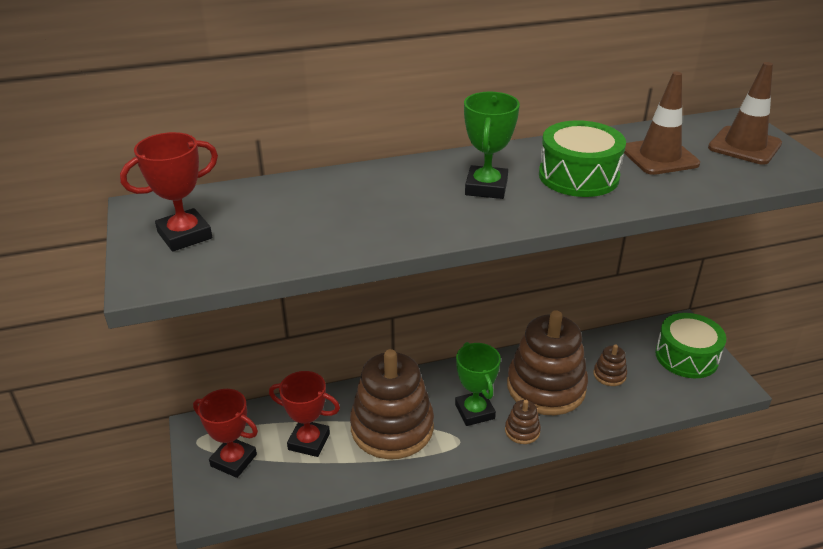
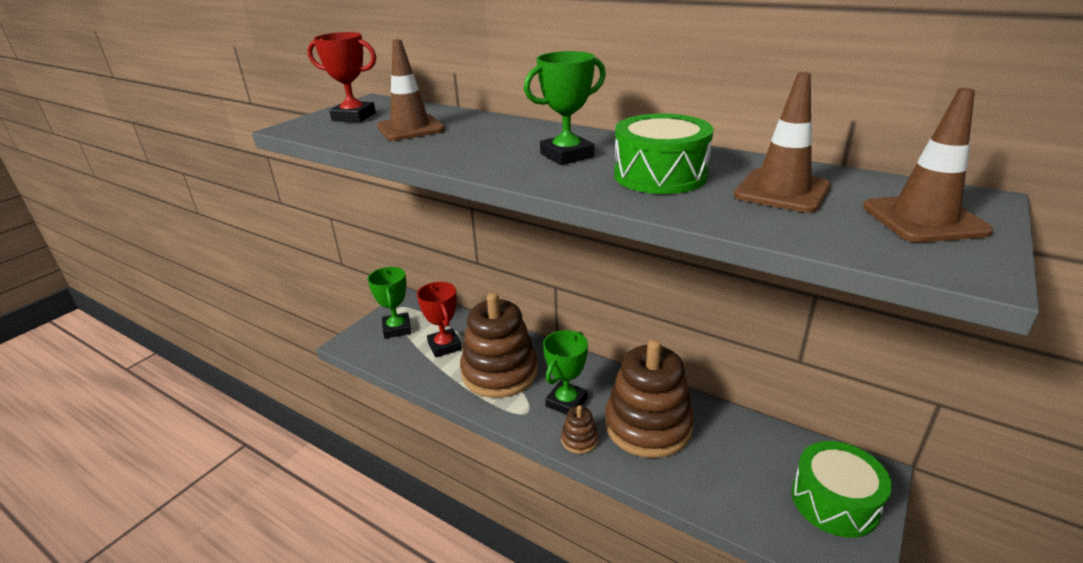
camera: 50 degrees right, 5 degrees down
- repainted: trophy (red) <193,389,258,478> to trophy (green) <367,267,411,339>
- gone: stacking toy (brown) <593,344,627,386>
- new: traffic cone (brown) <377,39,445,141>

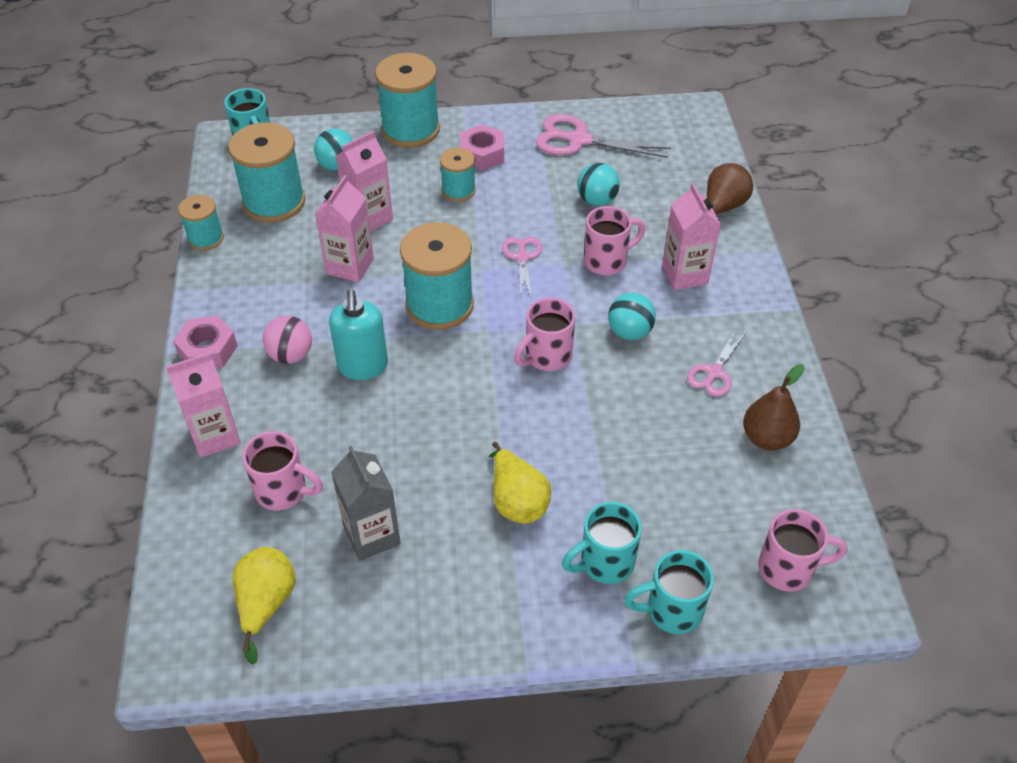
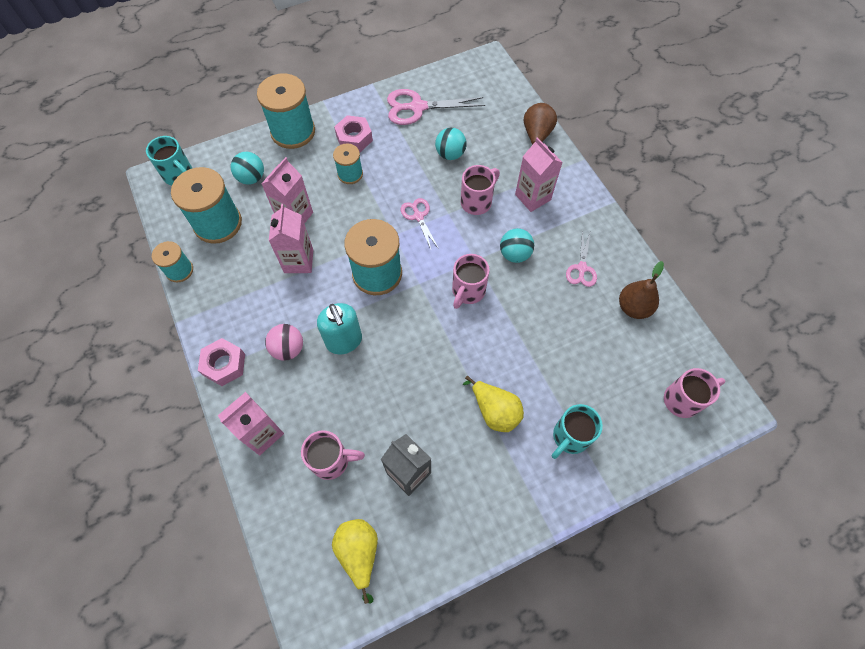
camera: 20 degrees left, 15 degrees up
- gone: mug (turquoise) <624,550,714,634>

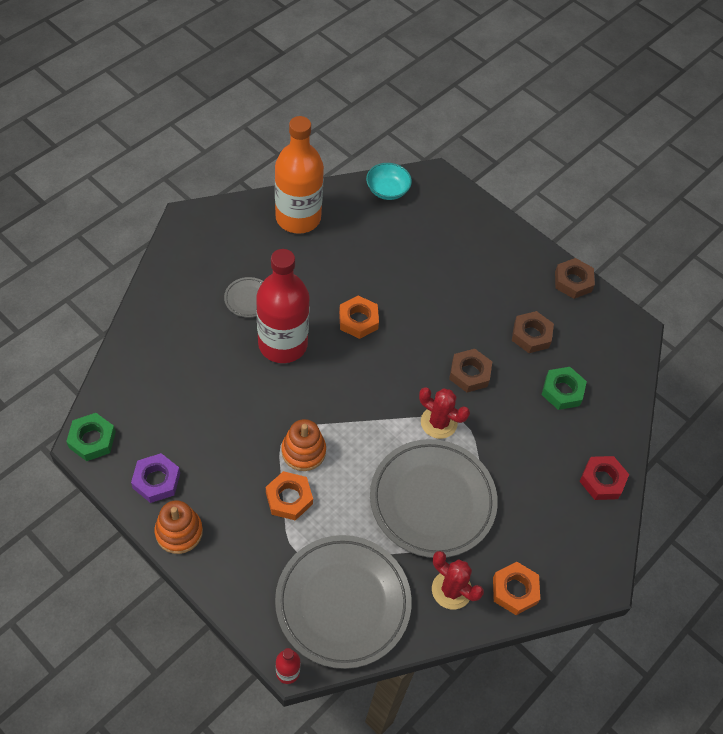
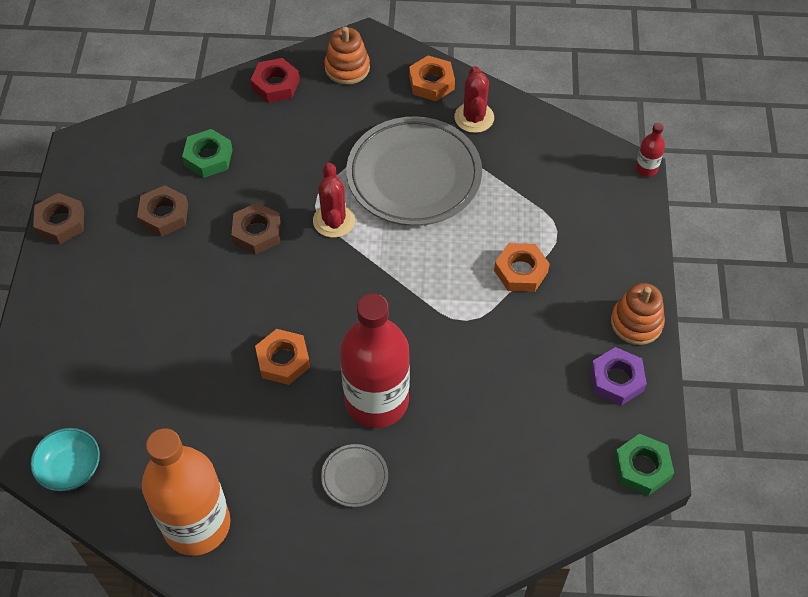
camera: 125 degrees left, 0 degrees up
- gone: plate (grey) <275,535,412,669>
- shifted: stacking toy (orange) <281,419,326,471> to <324,27,370,85>

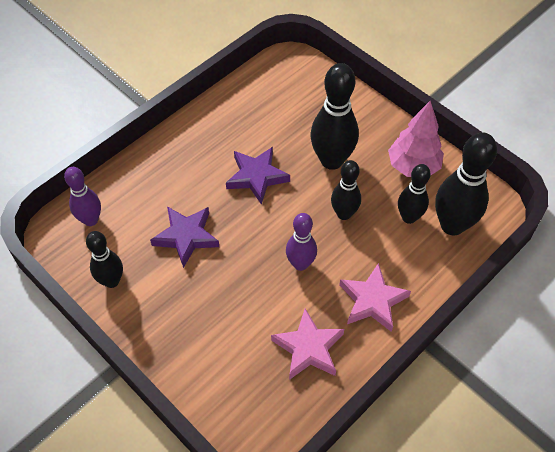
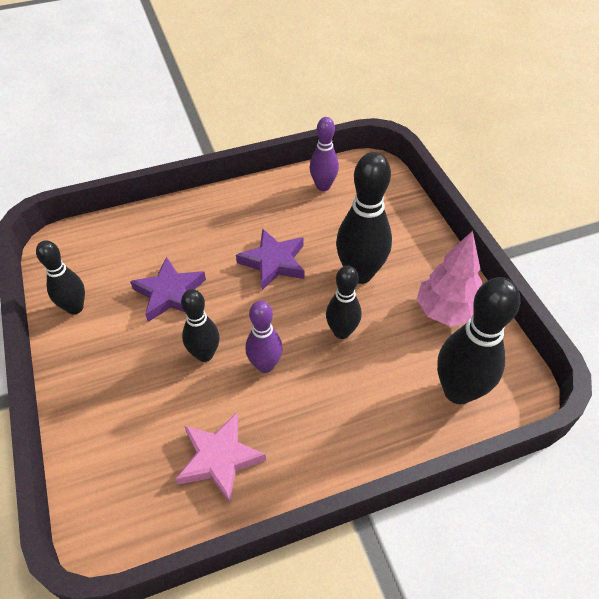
camera: 25 degrees right, 5 degrees down
- shifted: bowling pin (purple) <64,167,101,226> to <310,117,339,191>
- gone: star (pink) <339,263,411,332>
- shifted: bowling pin (black) <398,164,431,224> to <181,289,220,362>

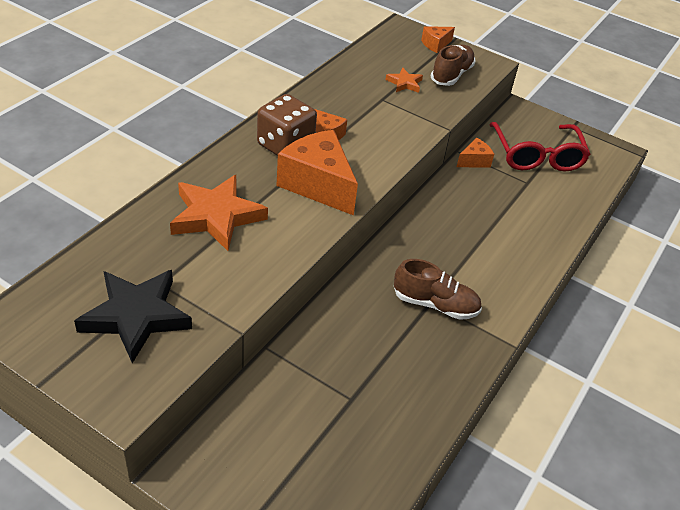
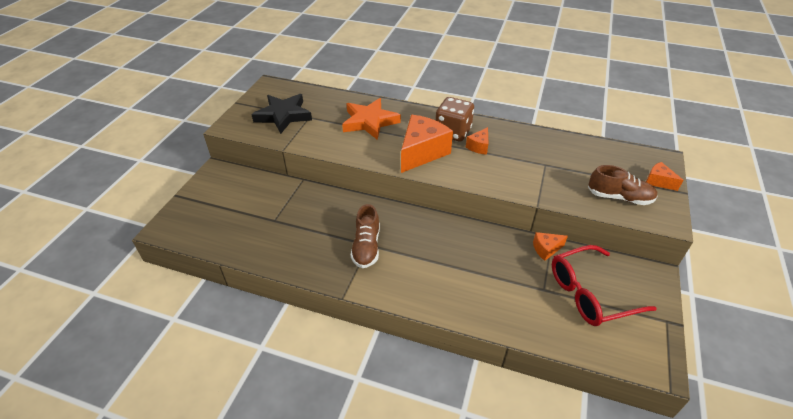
camera: 80 degrees right, 0 degrees up
- gone: star (orange) <385,68,423,93>
- rotated: cheese (orange) <457,138,494,168> = <533,232,568,261> 120 degrees clockwise

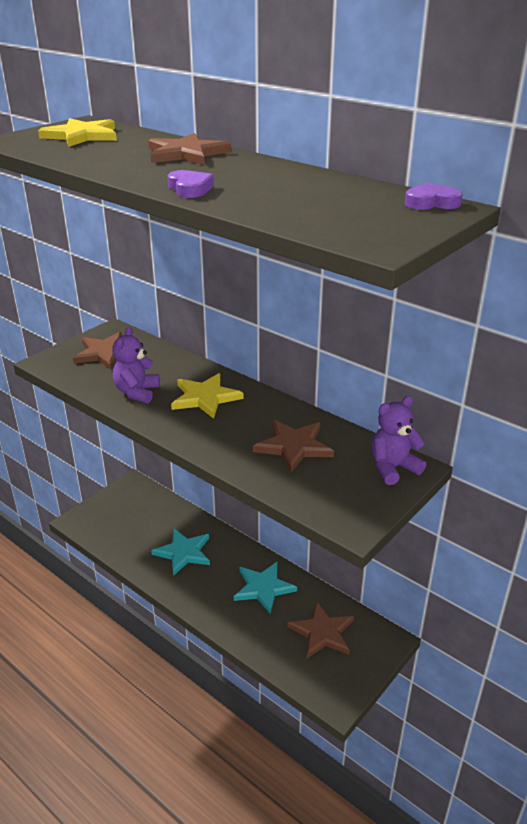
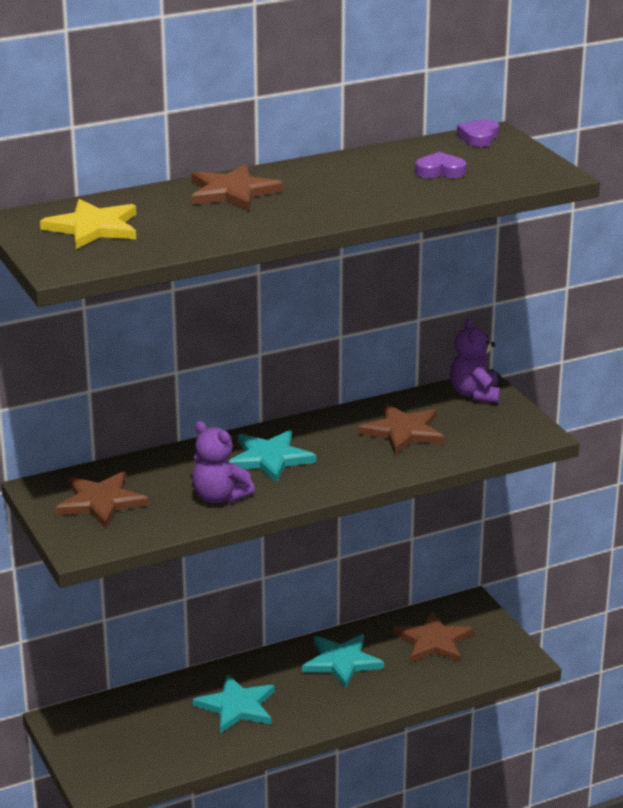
camera: 65 degrees left, 5 degrees down
- shifted: heart (purple) <168,170,214,198> to <415,152,467,178>
- repainted: star (yellow) <171,373,244,419> to star (turquoise) <228,430,317,483>

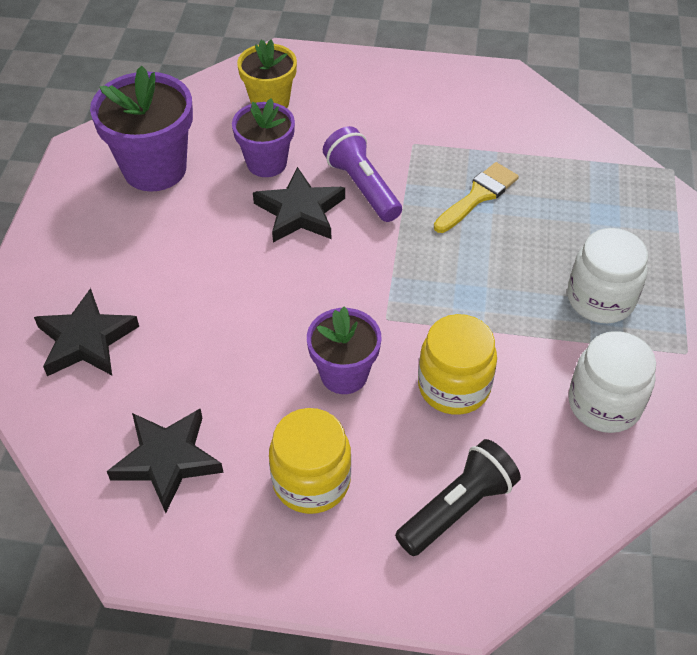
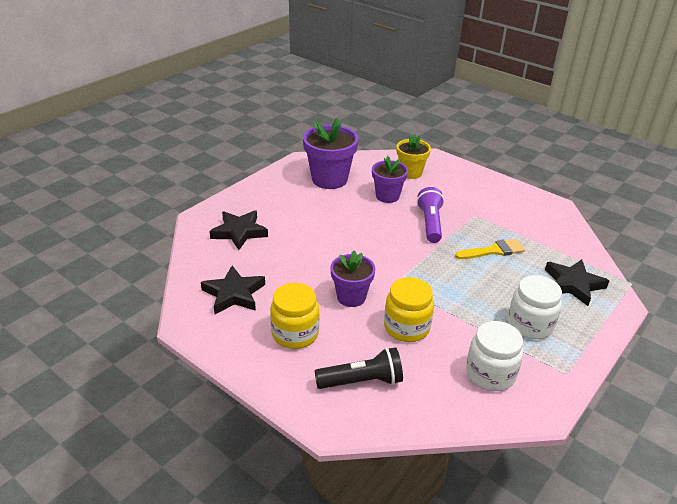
camera: 30 degrees right, 15 degrees down
- shifted: star (black) <253,167,345,243> to <545,259,609,306>

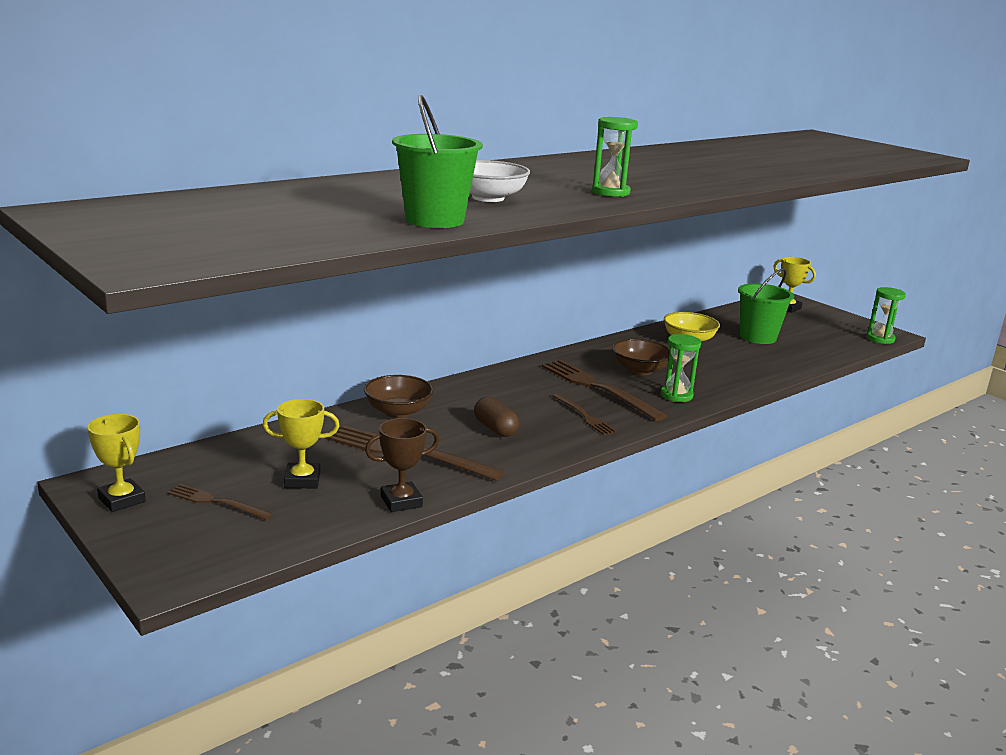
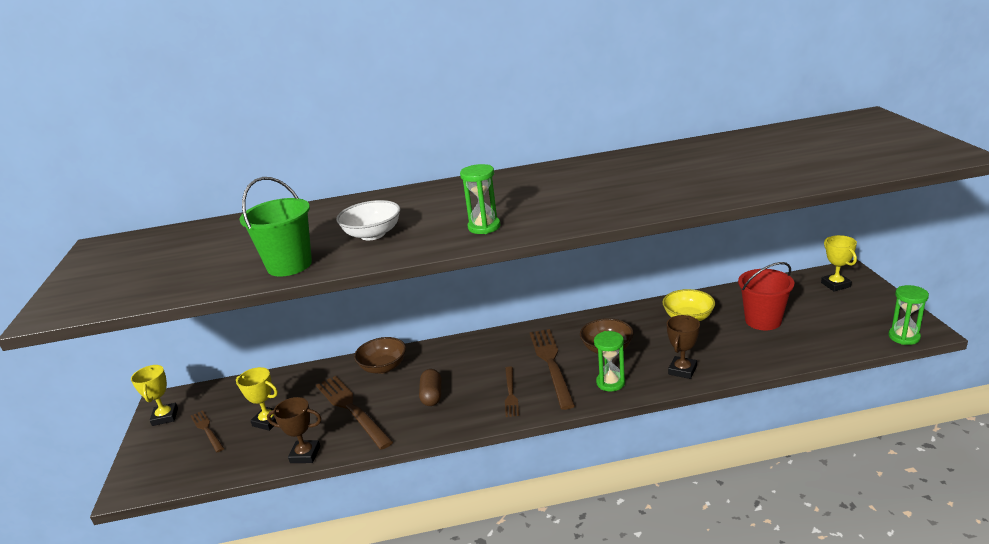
camera: 35 degrees right, 5 degrees up
- repainted: bucket (green) <738,268,794,344> to bucket (red) <738,262,794,330>
- new: trophy (brown) <667,315,700,379>

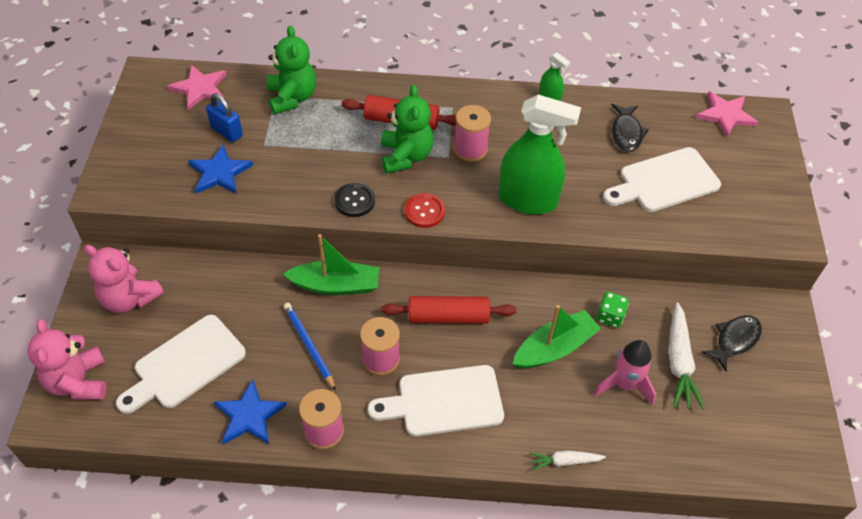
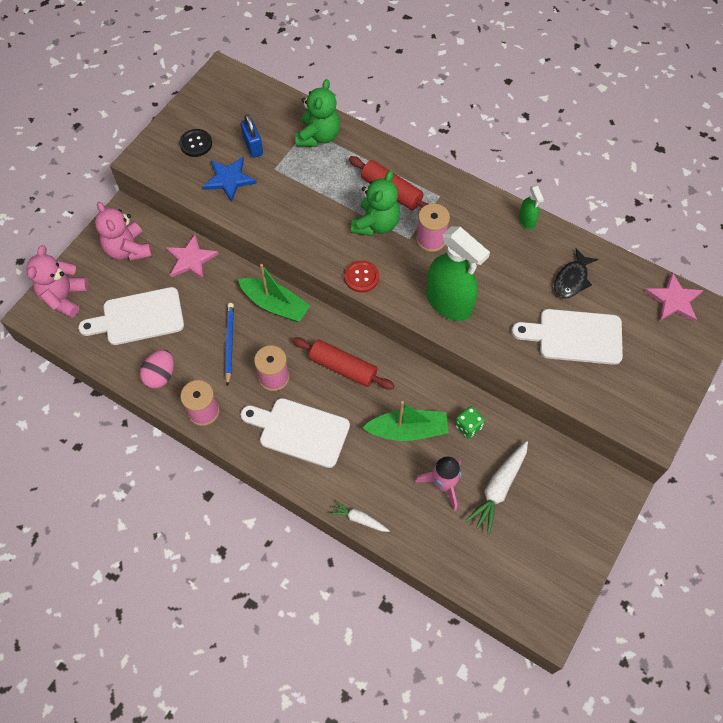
camera: 30 degrees right, 10 degrees up
- shifted: star (pink) <167,65,227,110> to <166,234,219,280>
- swapped: star (blue) <214,379,287,444> to egg (pink) <140,350,174,389>
- shifted: button (black) <334,183,375,217> to <179,129,212,157>
- gone: fish (black) <701,315,762,372>

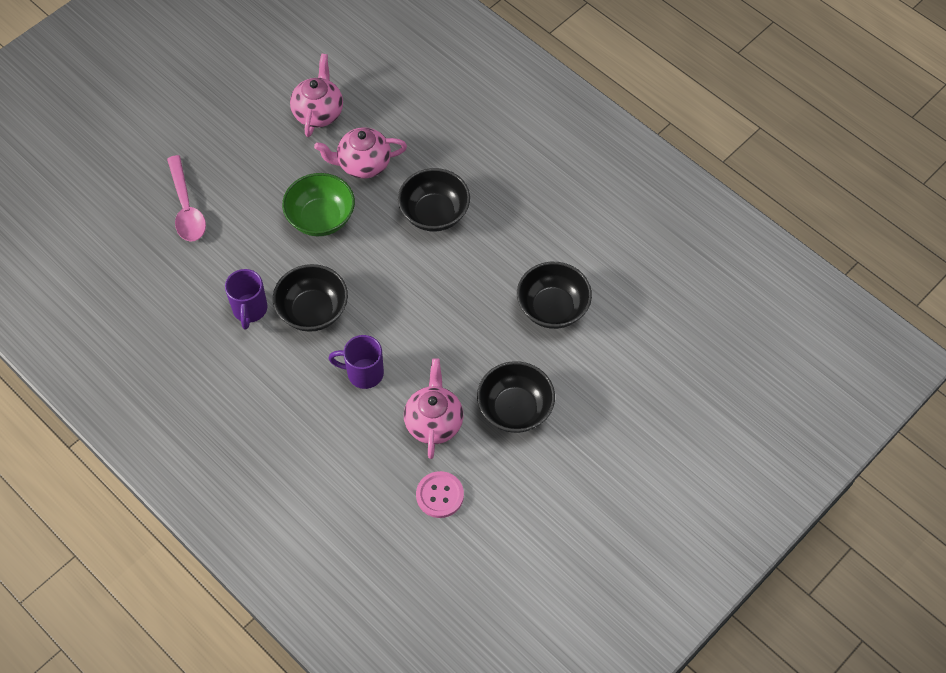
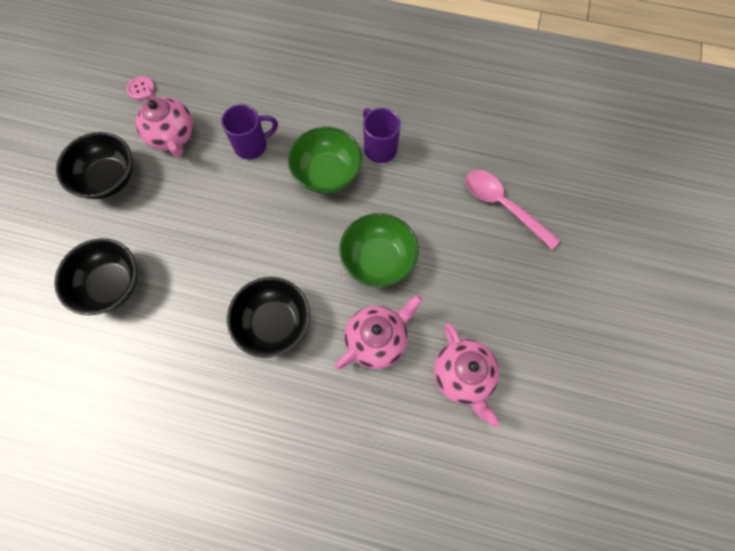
camera: 150 degrees right, 10 degrees up
- repainted: bowl (black) <273,264,348,332> to bowl (green) <288,127,362,194>
- scaled: button (pink) <416,471,464,518> = <127,76,155,101> x0.67

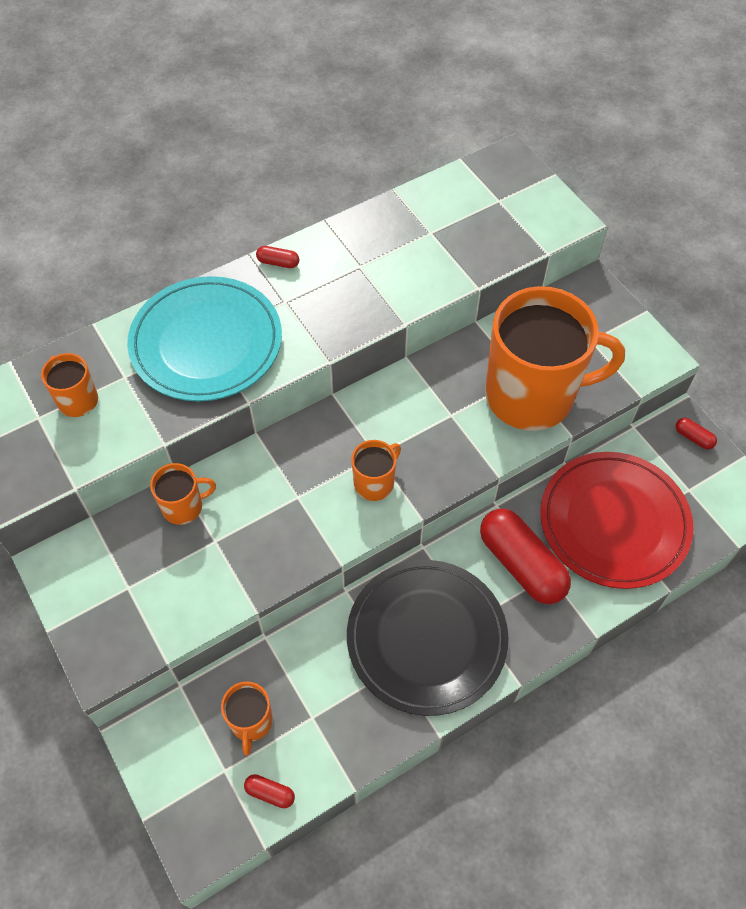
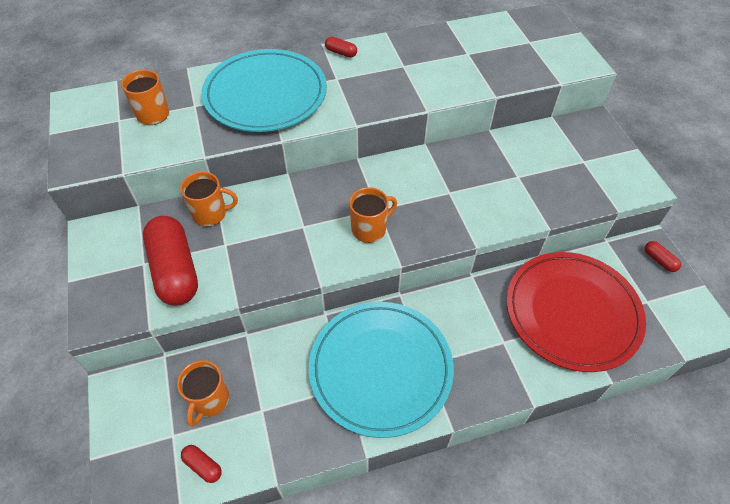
camera: 15 degrees right, 5 degrees down
- repainted: plate (black) <347,560,509,716> to plate (turquoise) <309,302,454,438>
- shifted: capsule (red) <480,509,571,604> to <143,216,198,306>
- gone: mug (orange) <485,286,625,431>

